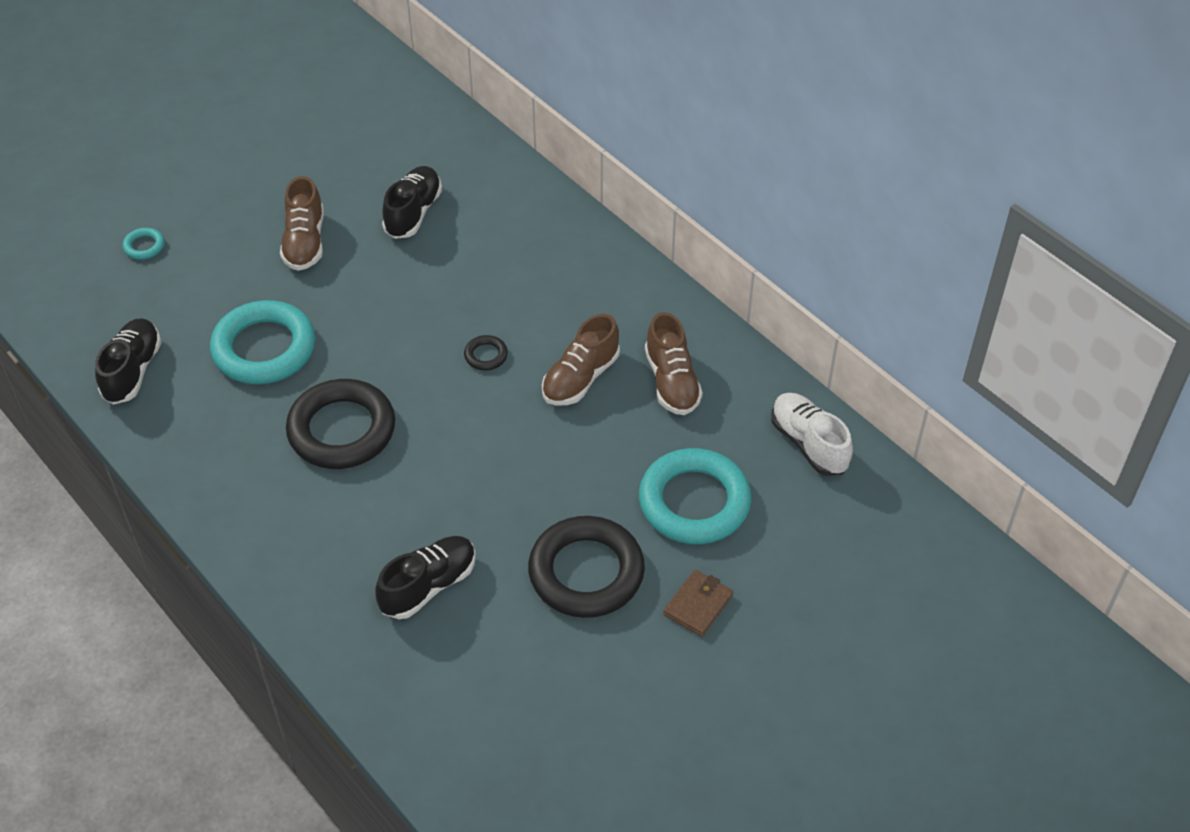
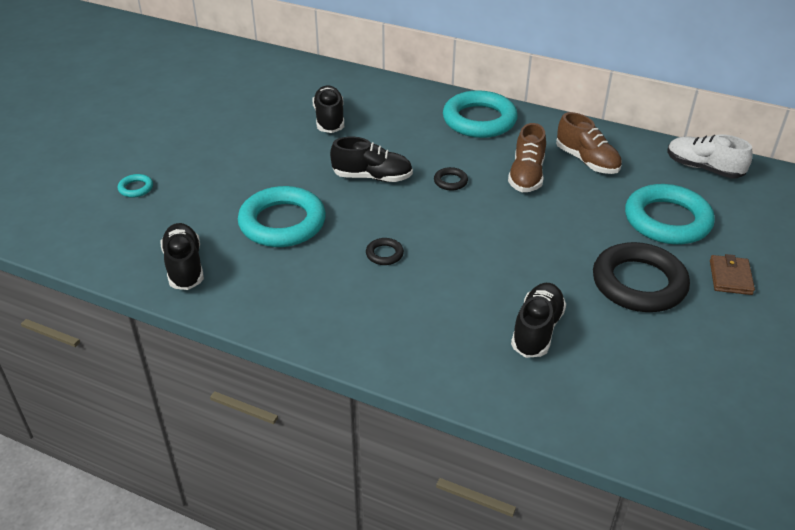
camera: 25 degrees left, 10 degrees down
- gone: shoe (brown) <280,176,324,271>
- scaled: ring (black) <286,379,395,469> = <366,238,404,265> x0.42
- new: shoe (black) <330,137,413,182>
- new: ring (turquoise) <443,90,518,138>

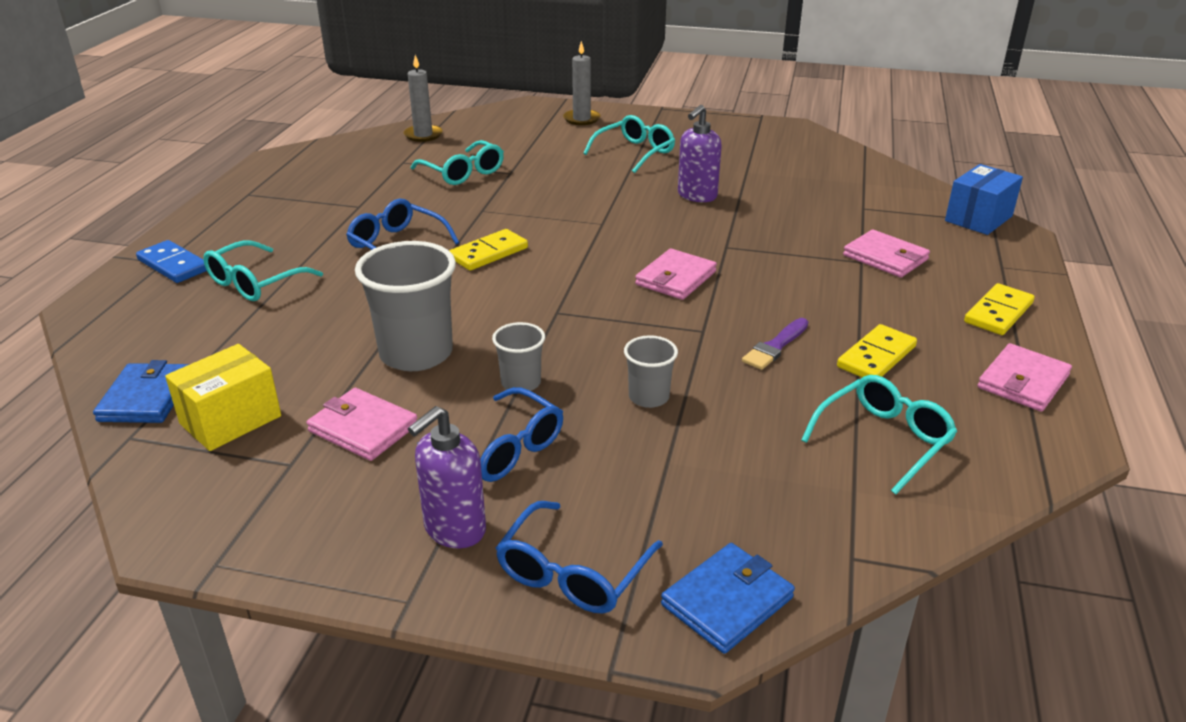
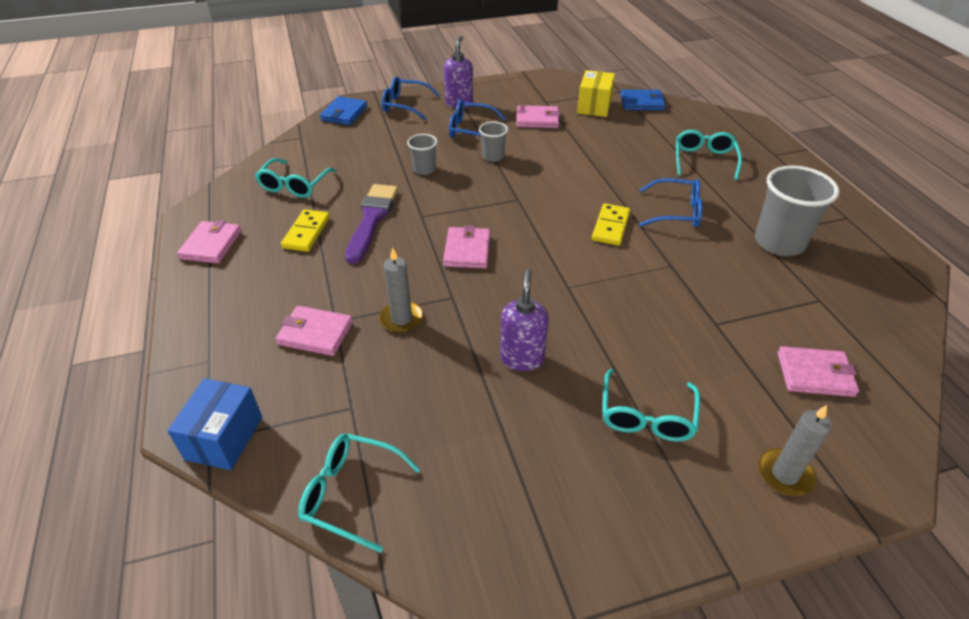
camera: 150 degrees right, 10 degrees up
- rotated: wallet (blue) <93,360,189,423> = <620,89,666,111> 60 degrees counterclockwise
- gone: domino (blue) <136,240,207,283>
- shifted: cup (grey) <355,241,456,371> to <755,165,839,256>
- shifted: candle (grey) <404,55,443,142> to <379,248,423,333>
- shifted: glasses (turquoise) <411,140,504,185> to <298,433,420,553>
- rotated: glasses (blue) <496,501,663,614> = <382,76,440,120> 75 degrees counterclockwise
- scaled: brush (purple) <742,318,808,370> = <345,184,398,264> x1.77
- gone: domino (yellow) <964,283,1035,335>
- new: wallet (pink) <777,346,859,397>

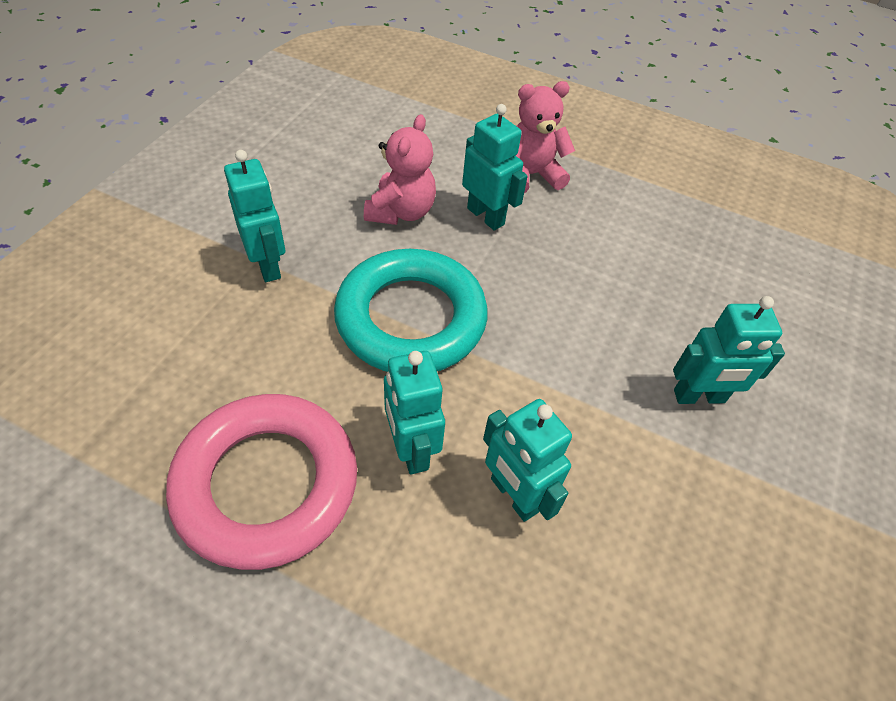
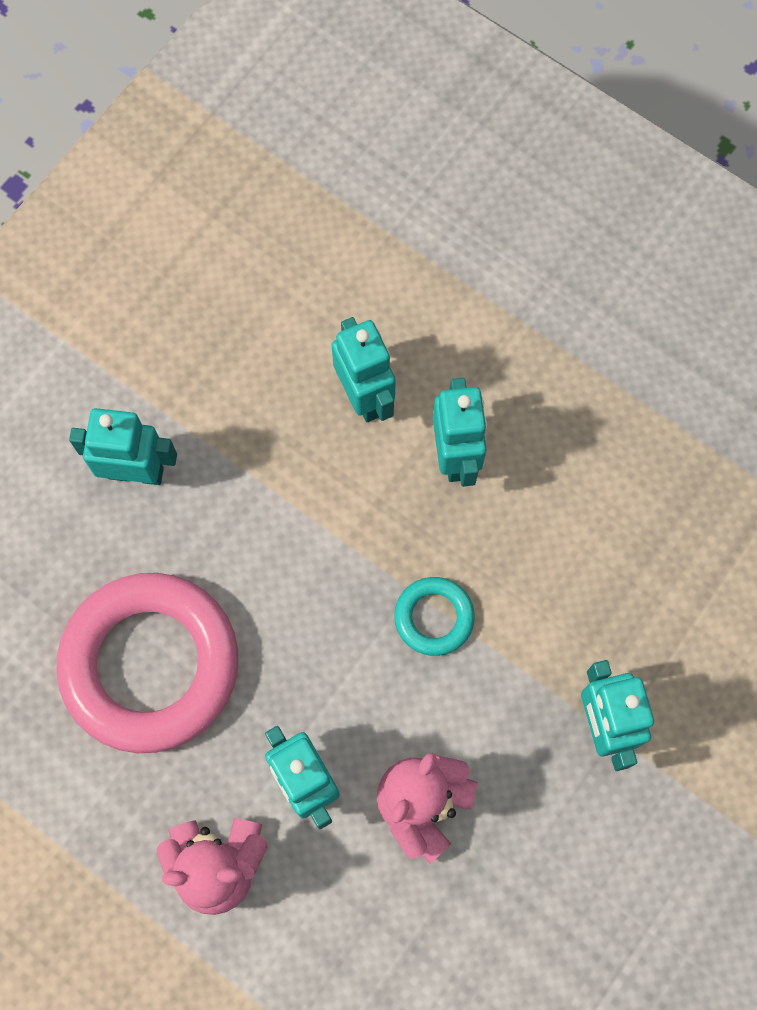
camera: 165 degrees left, 20 degrees up
- shifted: ring (pink) <166,394,357,570> to <56,573,238,753>
- scaled: ring (turquoise) <334,249,487,372> = <394,577,475,656> x0.45

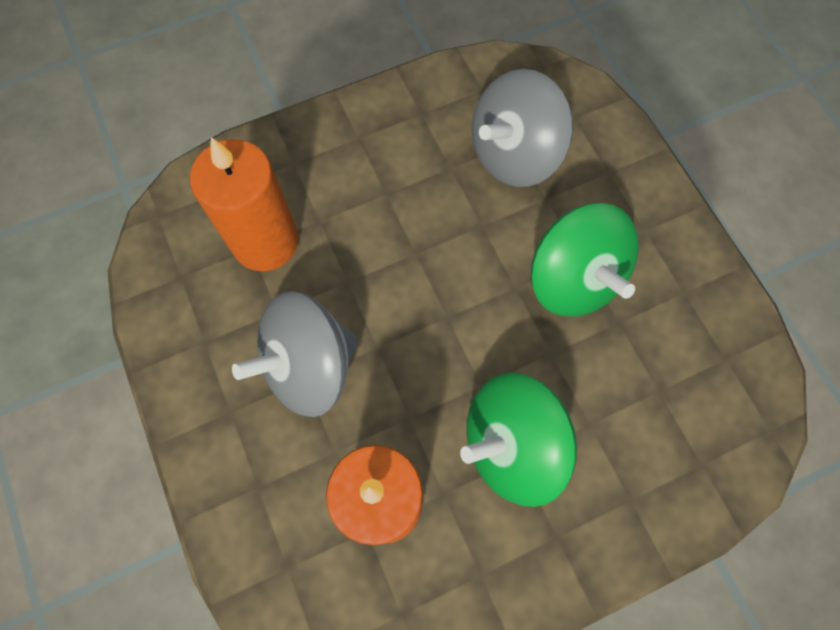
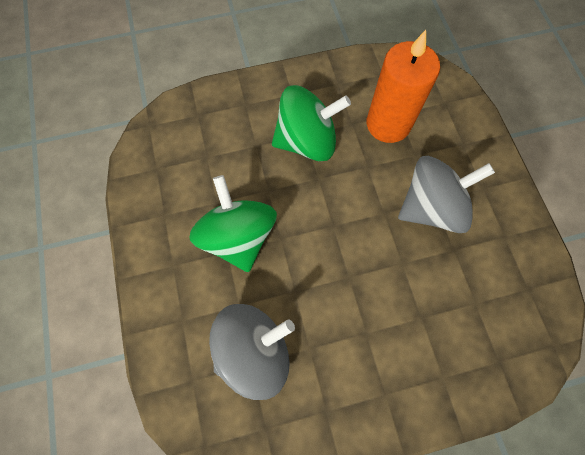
camera: 170 degrees left, 0 degrees up
- gone: candle (orange) <190,137,298,271>

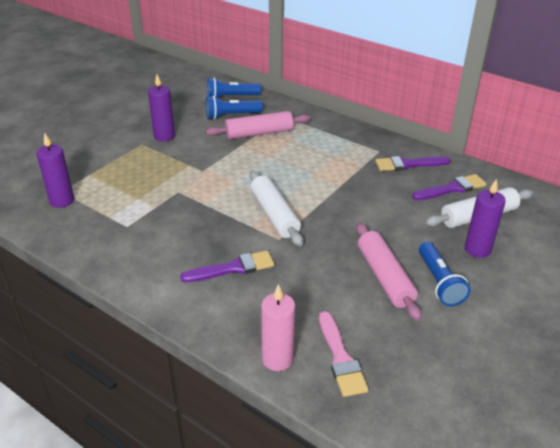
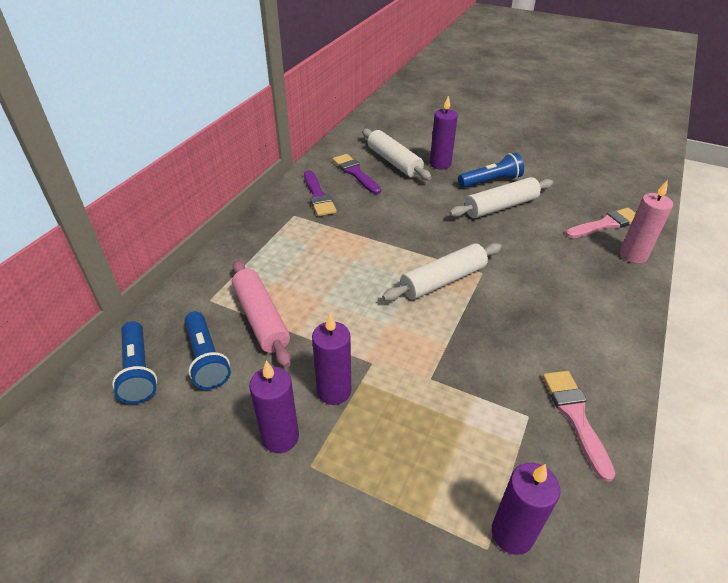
camera: 100 degrees left, 5 degrees up
- gone: brush (purple) <180,251,274,282>
- repainted: rolling pin (pink) <356,223,422,321> to rolling pin (white) <449,177,553,218>
- new: candle (purple) <312,314,351,405>
- new: brush (pink) <543,371,616,482>

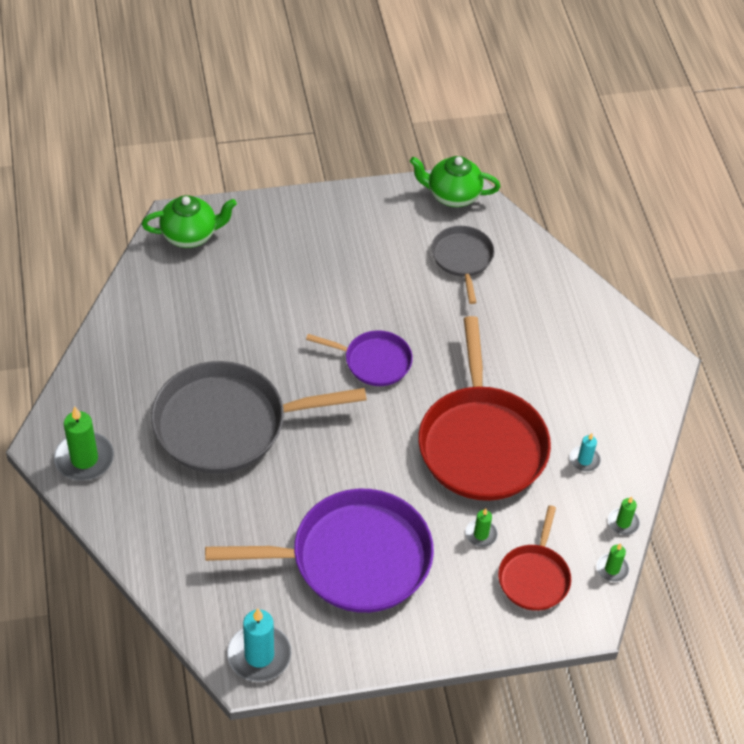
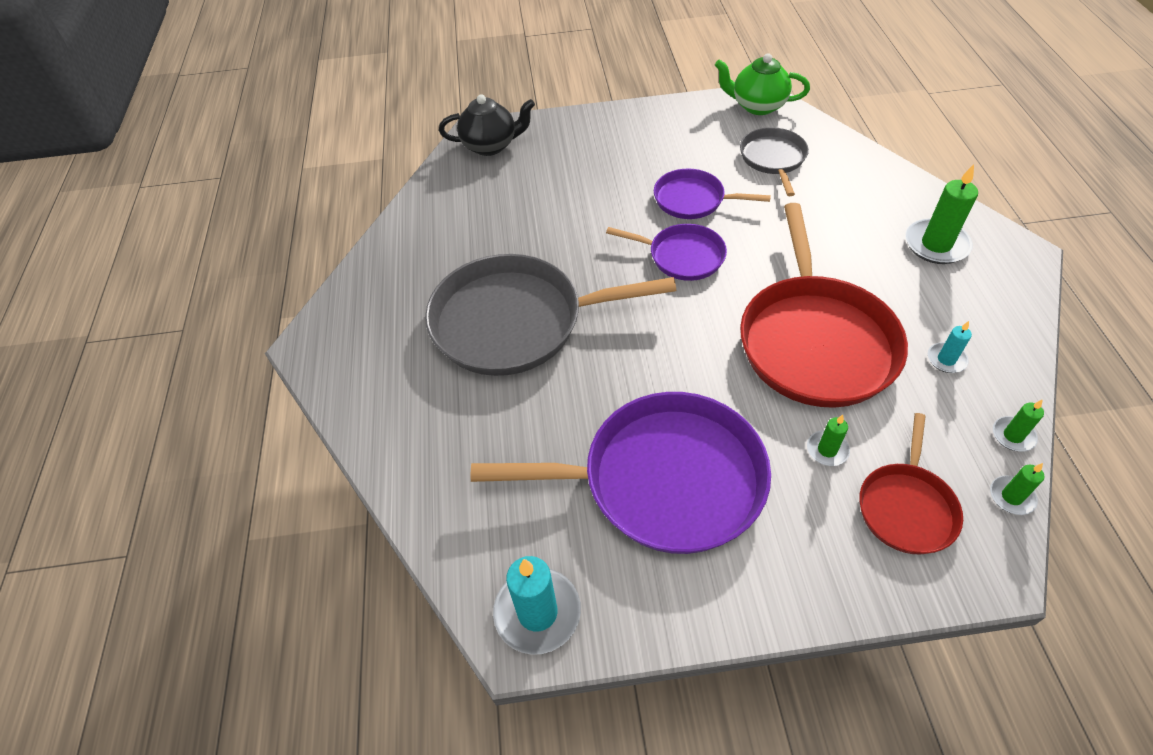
camera: 10 degrees right, 0 degrees up
- shifted: candle (green) <54,406,114,481> to <905,164,978,264>
- repainted: teapot (green) <142,195,237,248> to teapot (black) <439,94,535,156>
- new: pan (purple) <654,169,771,219>

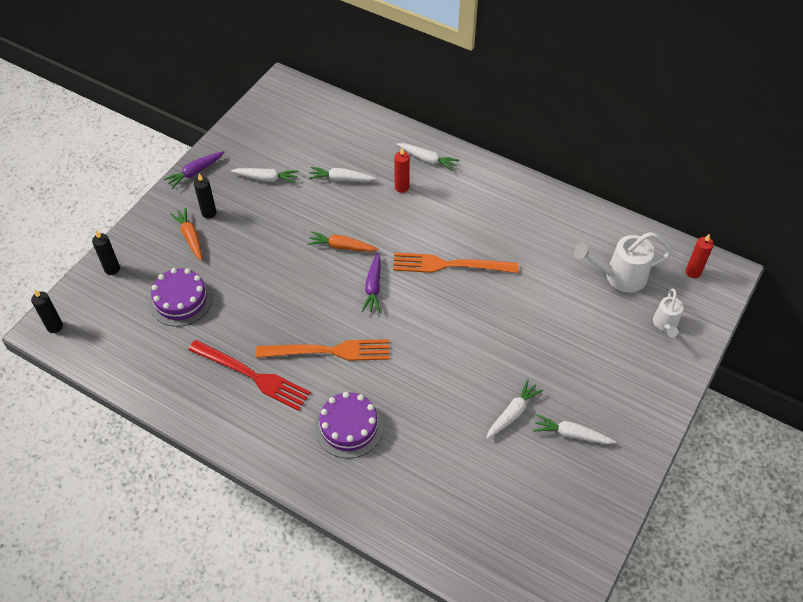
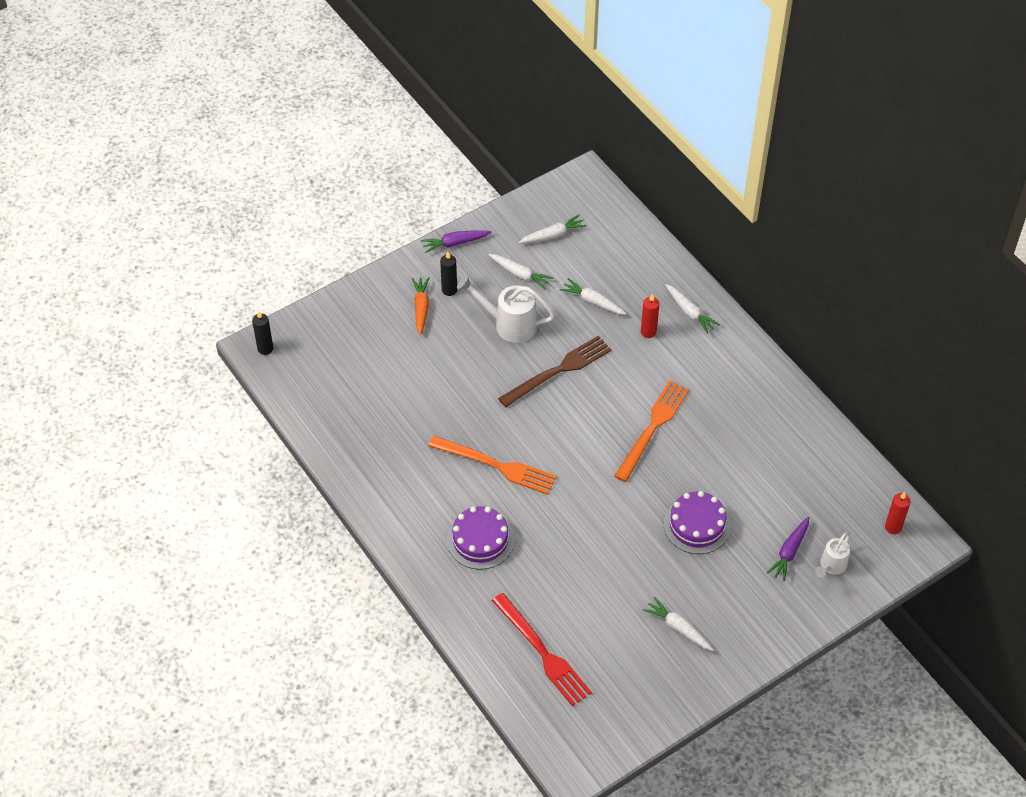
camera: 25 degrees right, 0 degrees up
- gone: candle (black) <92,230,120,275>
- shifted: cake (purple) <149,268,213,327> to <664,491,731,554>
- shifted: fork (red) <188,340,311,411> to <492,593,592,706>
- swapped: carrot (orange) <307,231,379,252> to fork (brown) <498,336,612,407>
- shifted: carrot (purple) <362,253,381,313> to <767,517,809,581>
- rotated: fork (orange) <393,253,518,273> = <614,380,689,482> 90 degrees clockwise
- shifted: carrot (white) <486,379,543,439> to <519,215,586,243>
- shifted: watering can (white) <574,232,672,293> to <457,275,555,343>

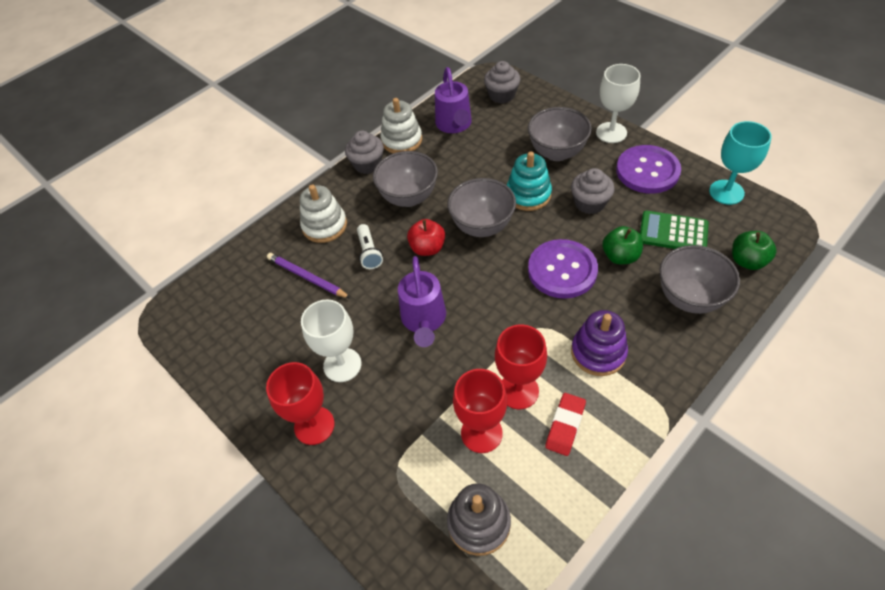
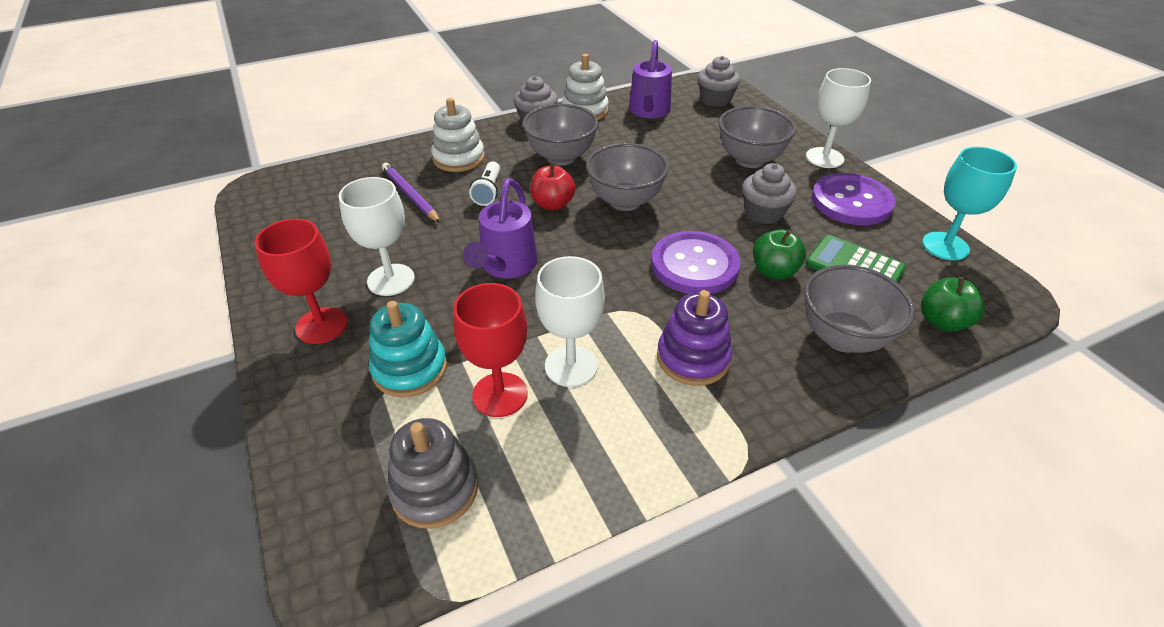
camera: 15 degrees right, 10 degrees down
- repainted: goblet (red) <495,324,547,409> to goblet (white) <535,256,605,387>
- shifted: stacking toy (turquoise) <507,151,552,211> to <369,301,447,397>
- gone: eraser (red) <545,393,586,456>

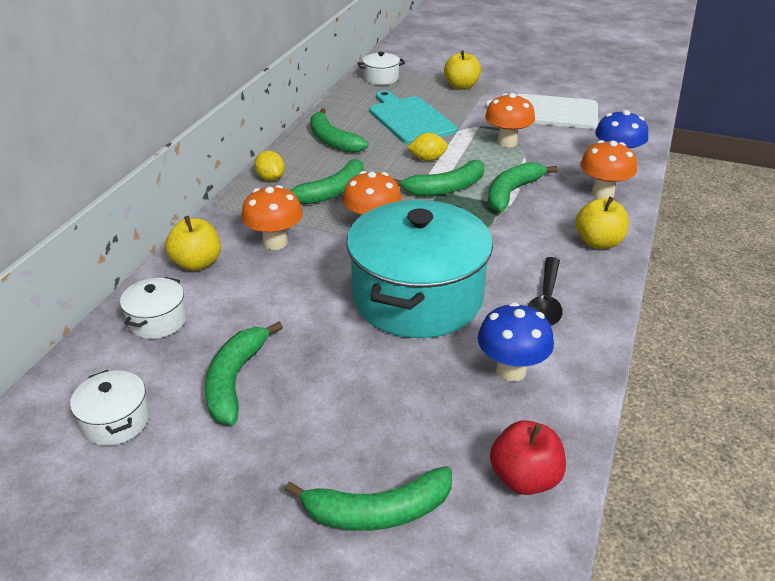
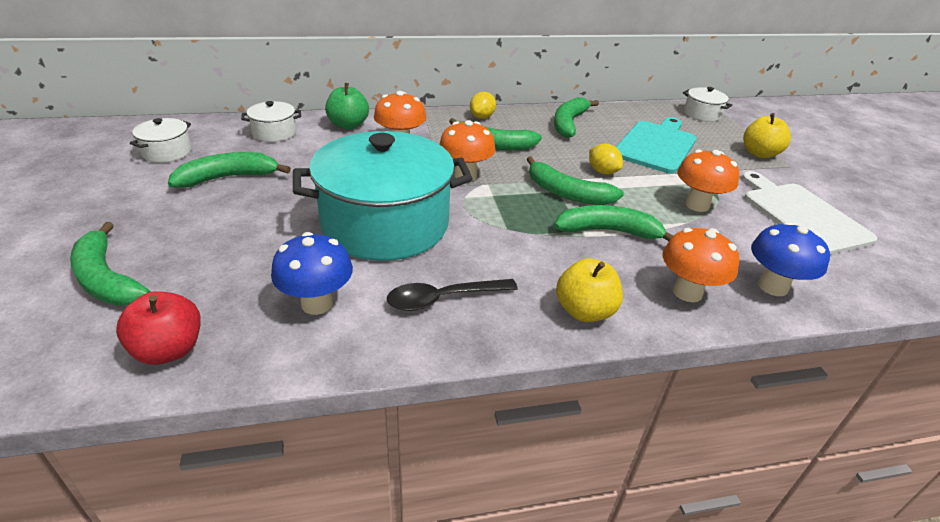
camera: 55 degrees right, 0 degrees up
- repainted: apple (yellow) <165,216,221,271> to apple (green) <325,83,369,129>

